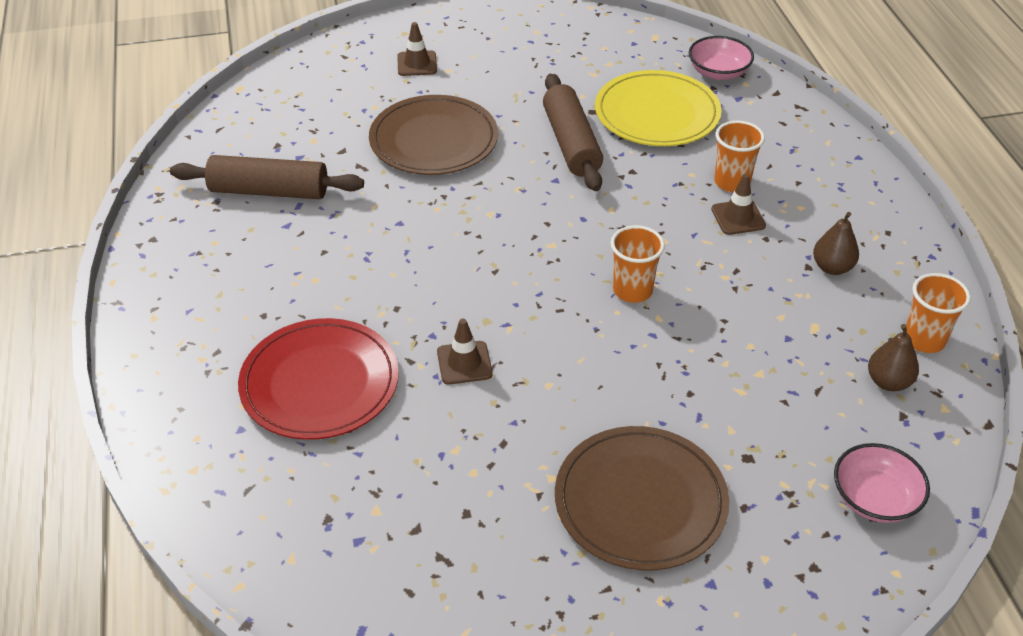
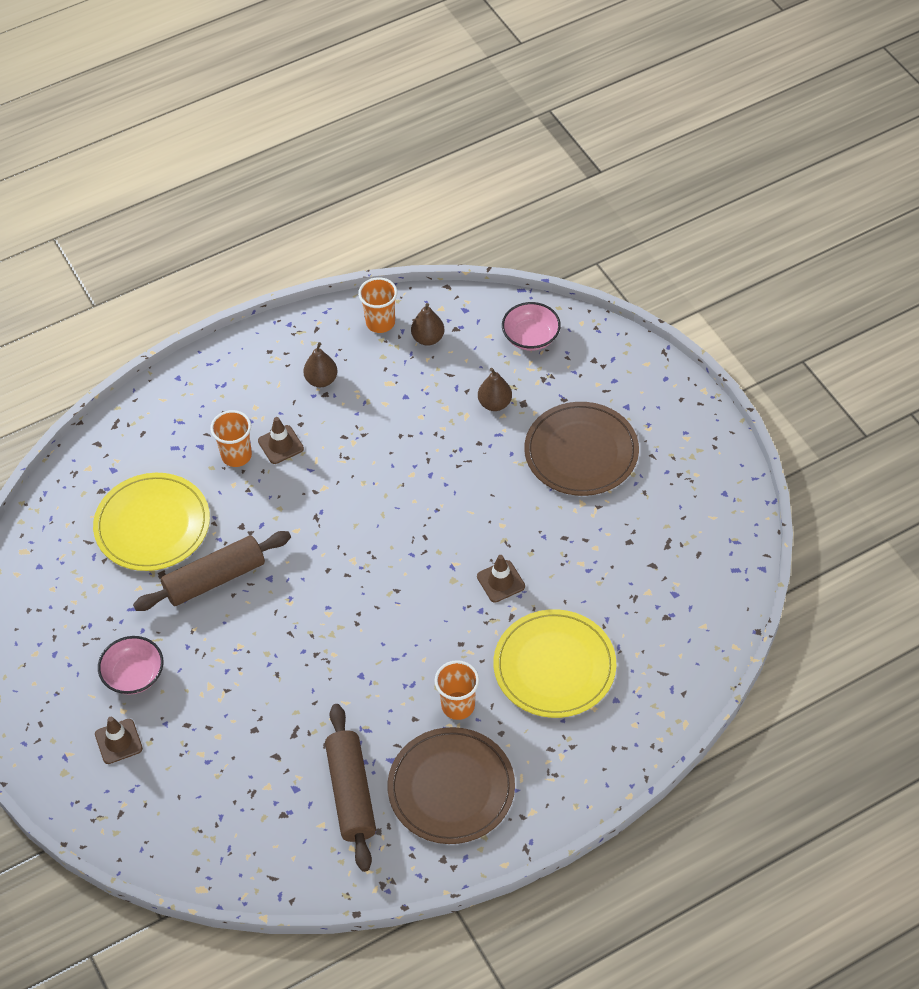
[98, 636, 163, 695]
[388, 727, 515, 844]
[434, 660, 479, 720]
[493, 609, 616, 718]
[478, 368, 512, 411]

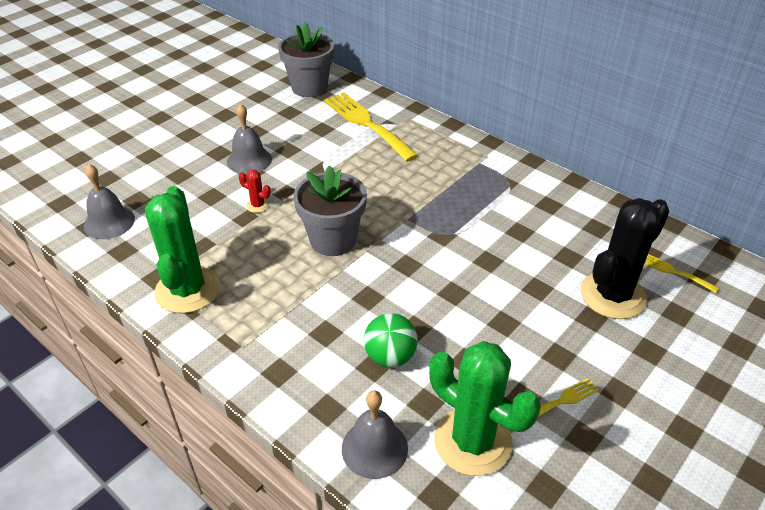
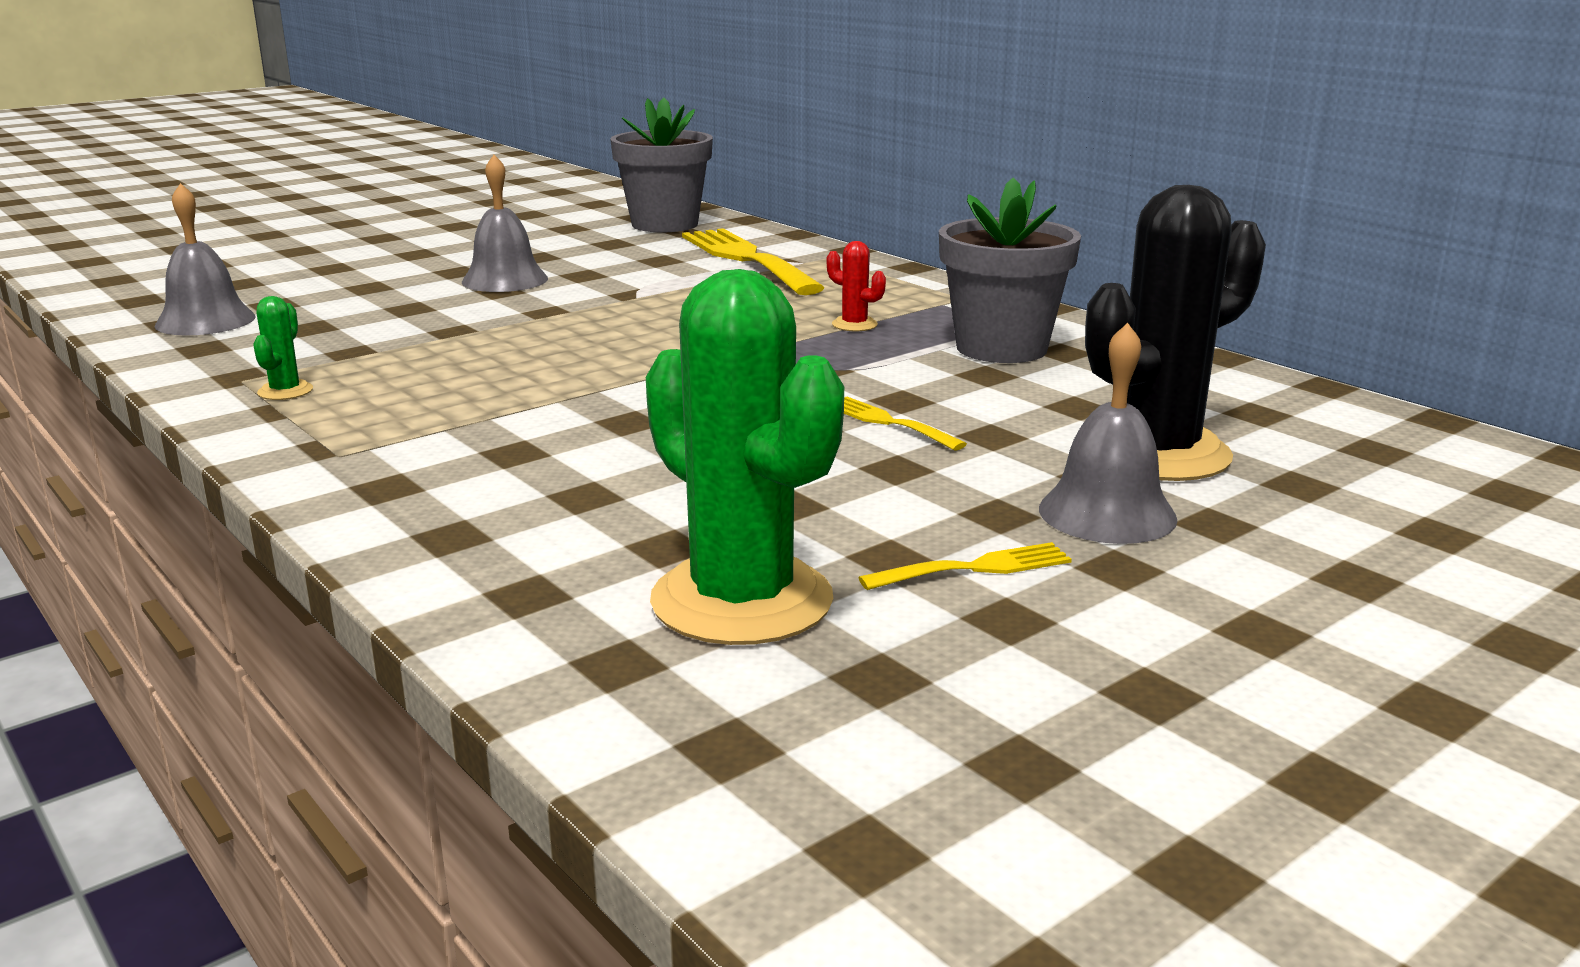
[939, 177, 1081, 363]
[827, 241, 886, 331]
[253, 296, 313, 400]
[844, 397, 967, 450]
[364, 313, 418, 367] (first image)
[1039, 323, 1178, 544]

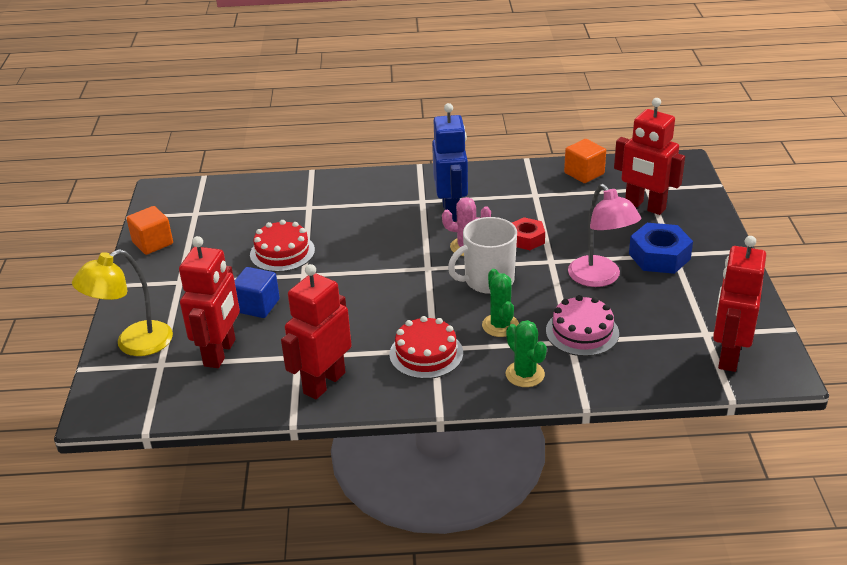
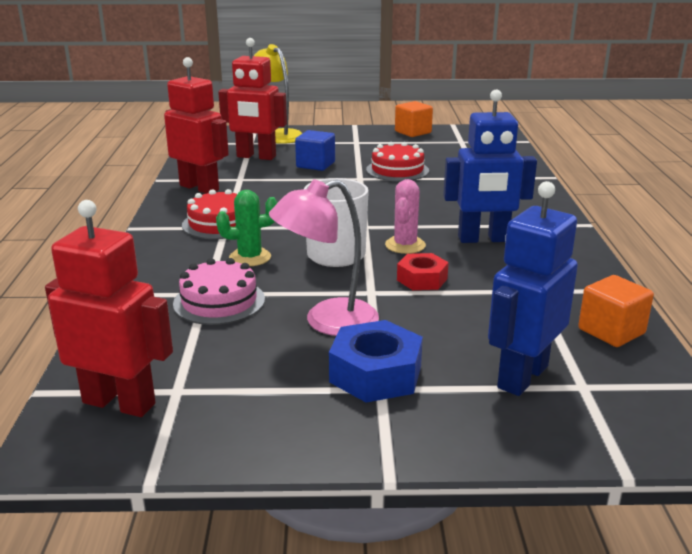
[488, 181, 578, 396]
[506, 320, 547, 387] (first image)

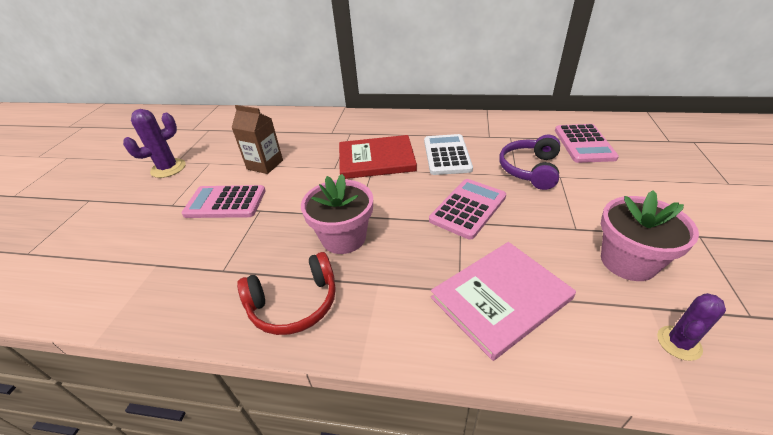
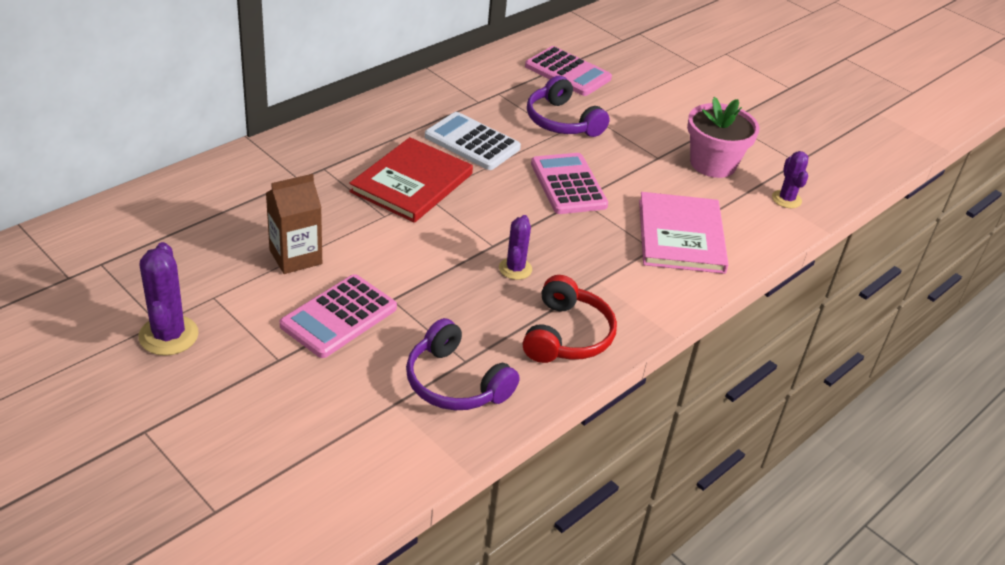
[499, 215, 532, 280]
[406, 318, 520, 410]

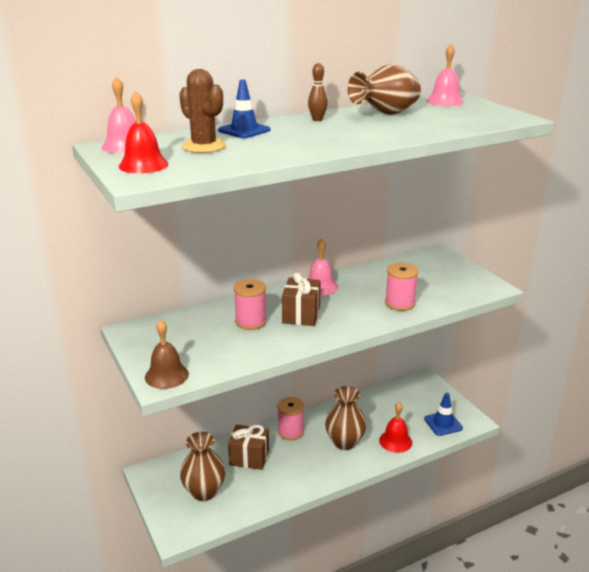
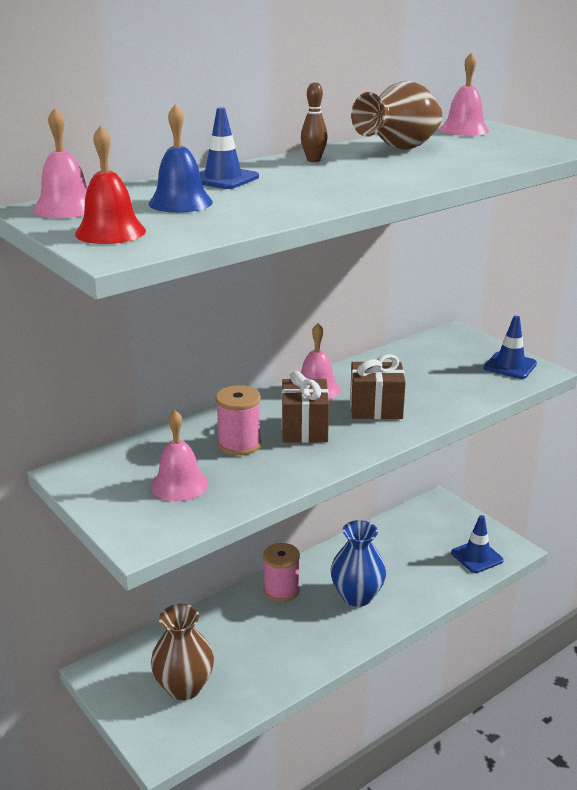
[149, 104, 213, 213]
[385, 263, 418, 311] (first image)
[145, 320, 189, 389] (first image)
[331, 520, 386, 607]
[379, 402, 412, 453] (first image)
[350, 354, 406, 419]
[484, 316, 537, 379]
[151, 410, 208, 501]

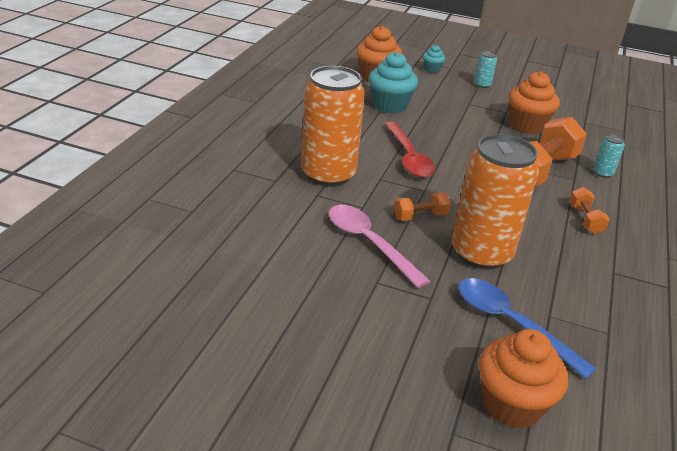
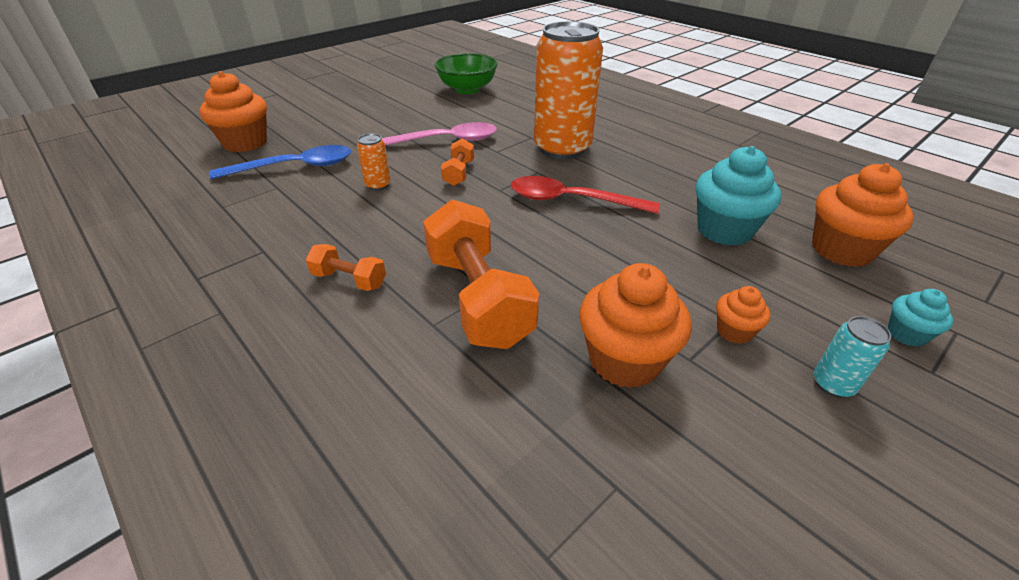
[357, 133, 391, 190]
[593, 134, 625, 178] (first image)
[435, 53, 498, 94]
[716, 286, 770, 344]

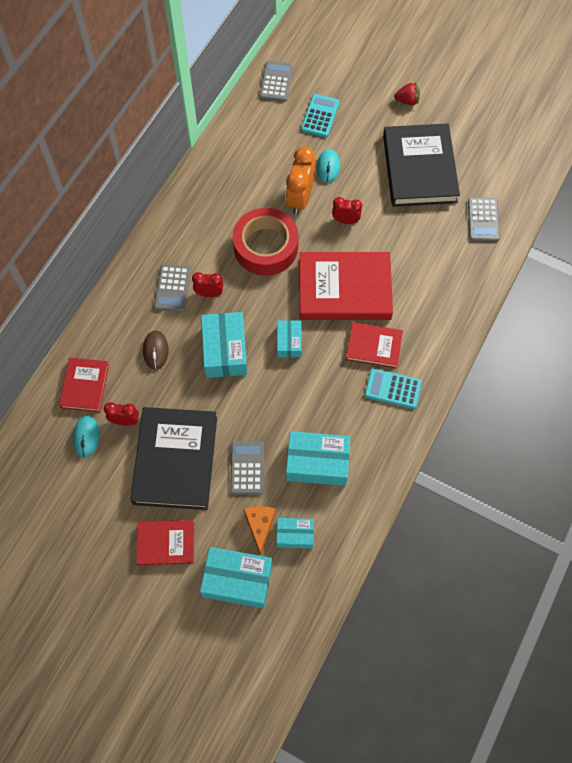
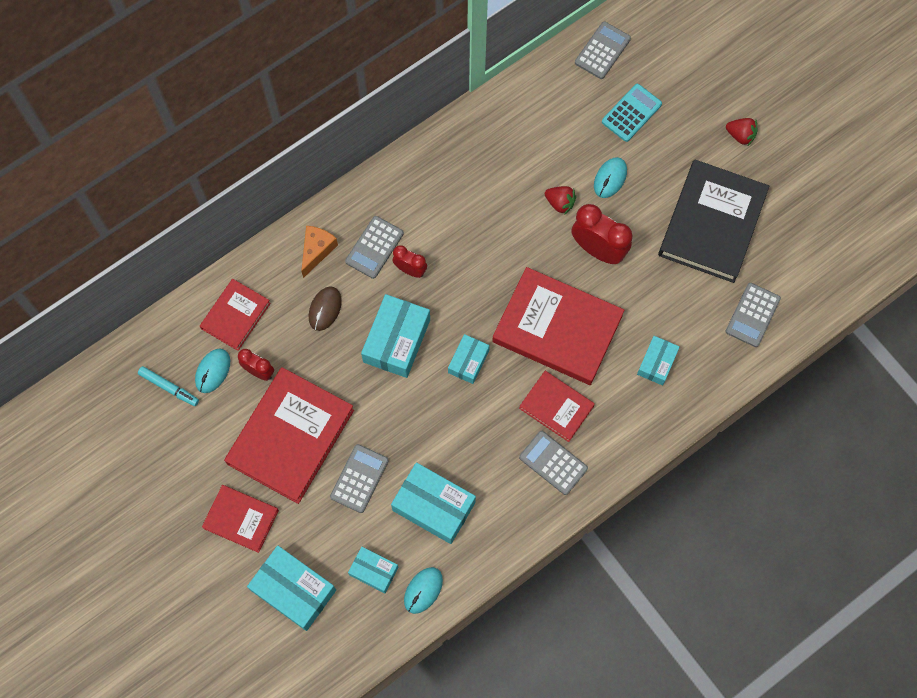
[545, 186, 576, 215]
[572, 204, 632, 264]
[233, 208, 299, 276] (first image)
[519, 431, 588, 495]
[224, 367, 354, 504]
[301, 226, 338, 278]
[637, 336, 680, 386]
[138, 366, 199, 406]
[404, 567, 443, 614]

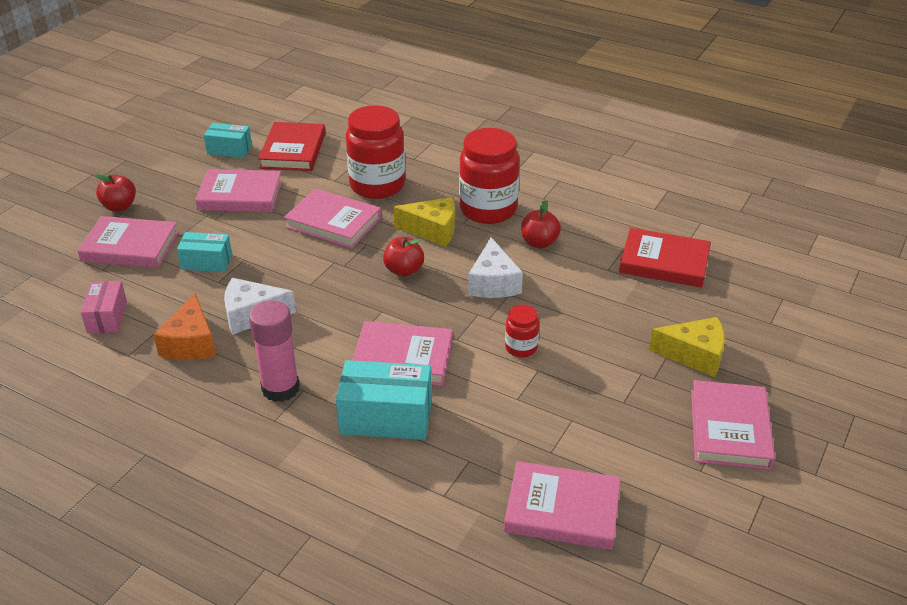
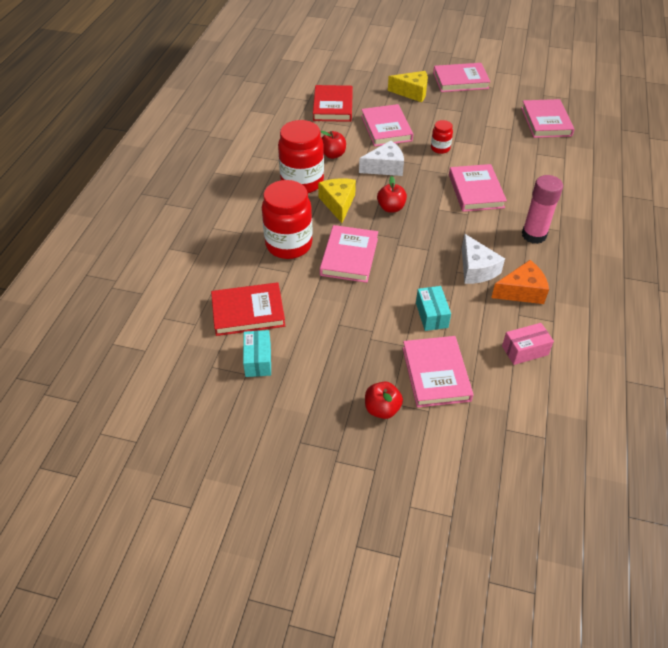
[361, 104, 413, 146]
[388, 71, 428, 102]
[336, 360, 432, 440] (first image)

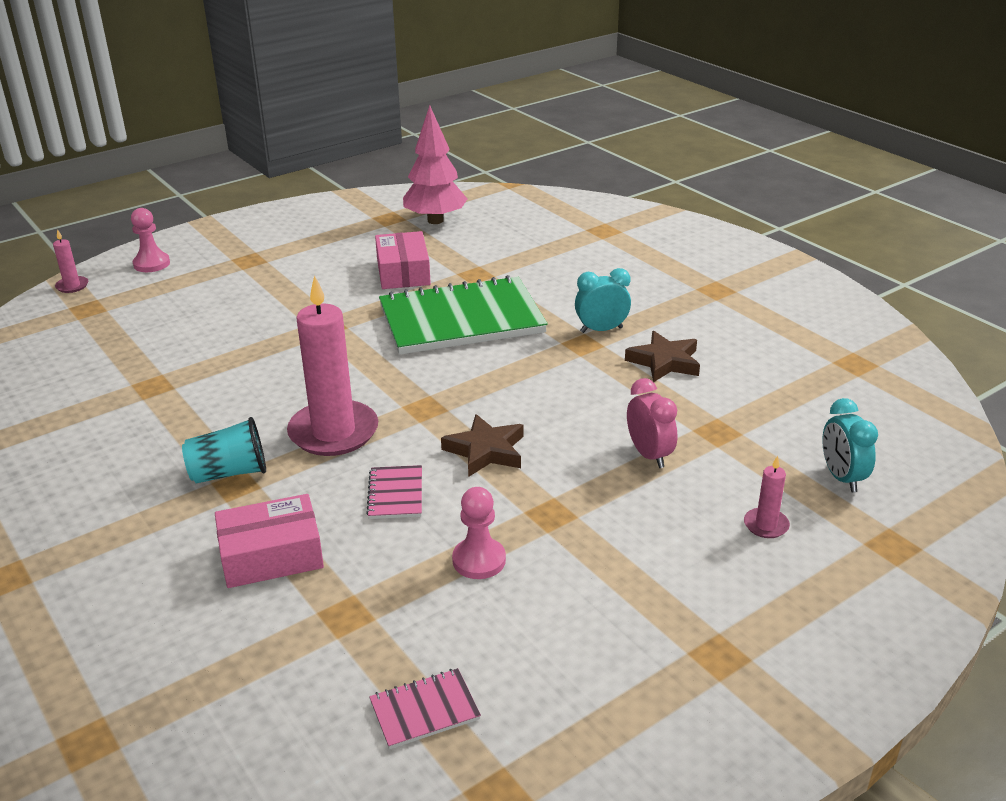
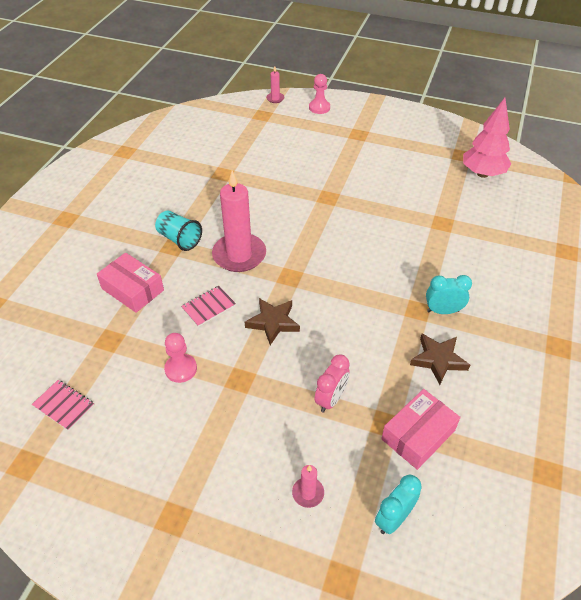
[381, 389, 461, 470]
[426, 275, 472, 314]
[379, 275, 548, 355] (first image)

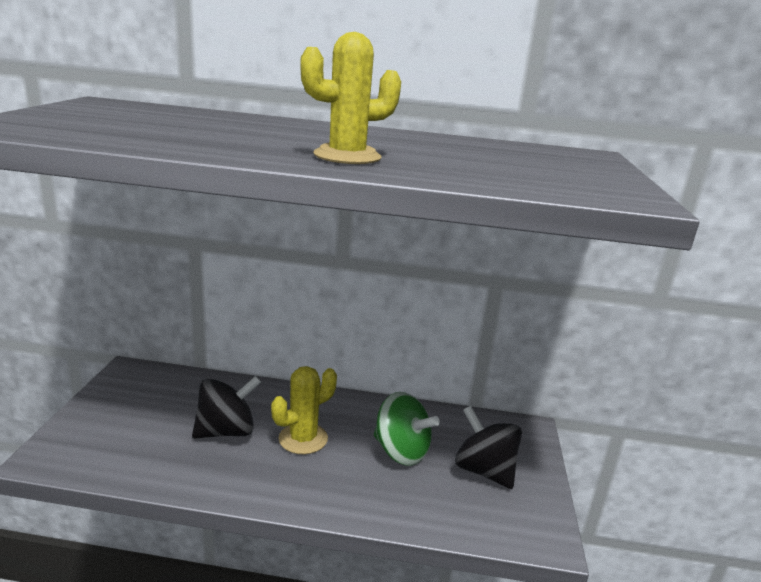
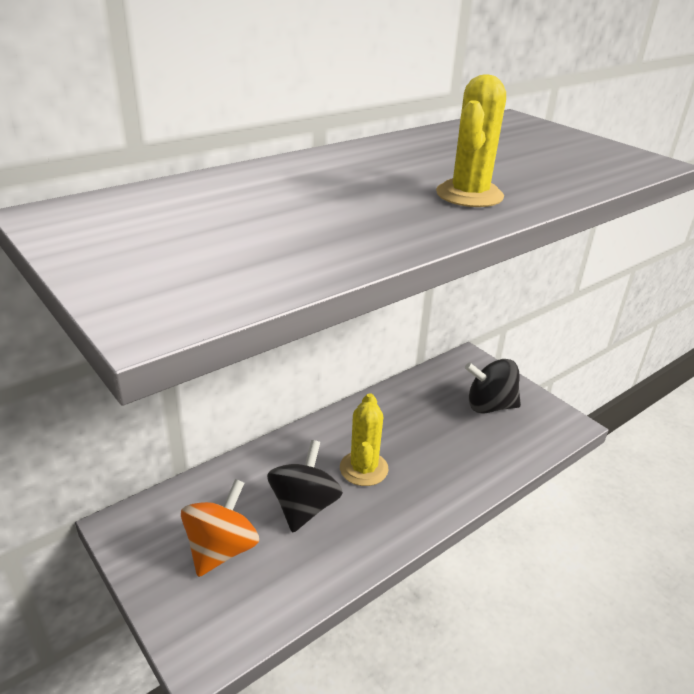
[374, 392, 440, 466] (first image)
[181, 479, 259, 577]

